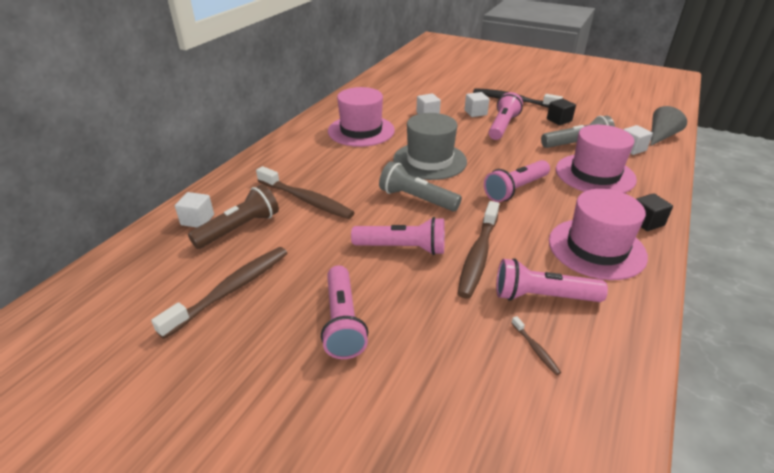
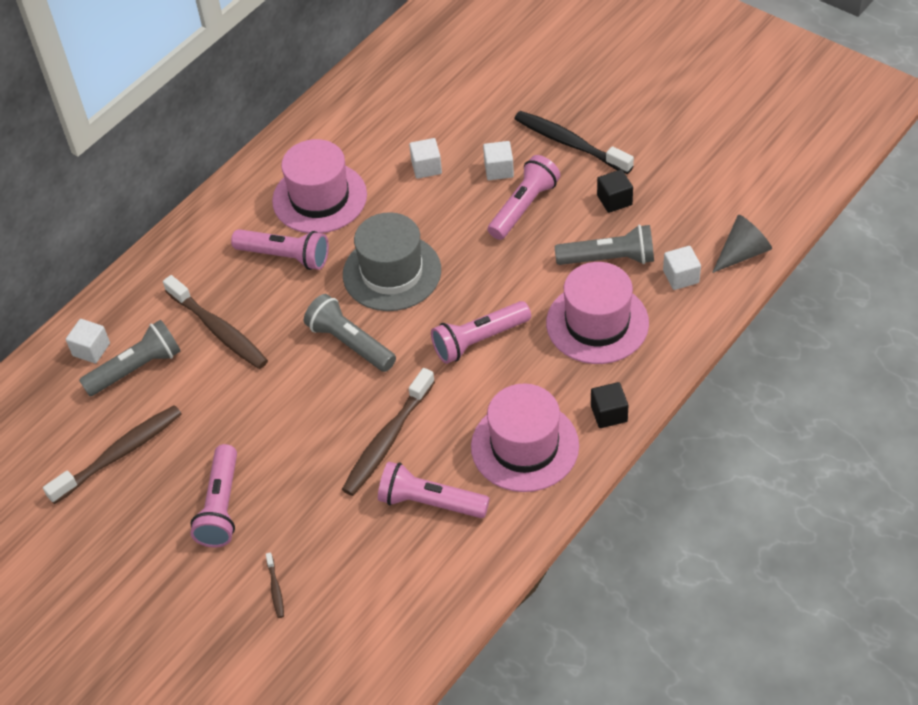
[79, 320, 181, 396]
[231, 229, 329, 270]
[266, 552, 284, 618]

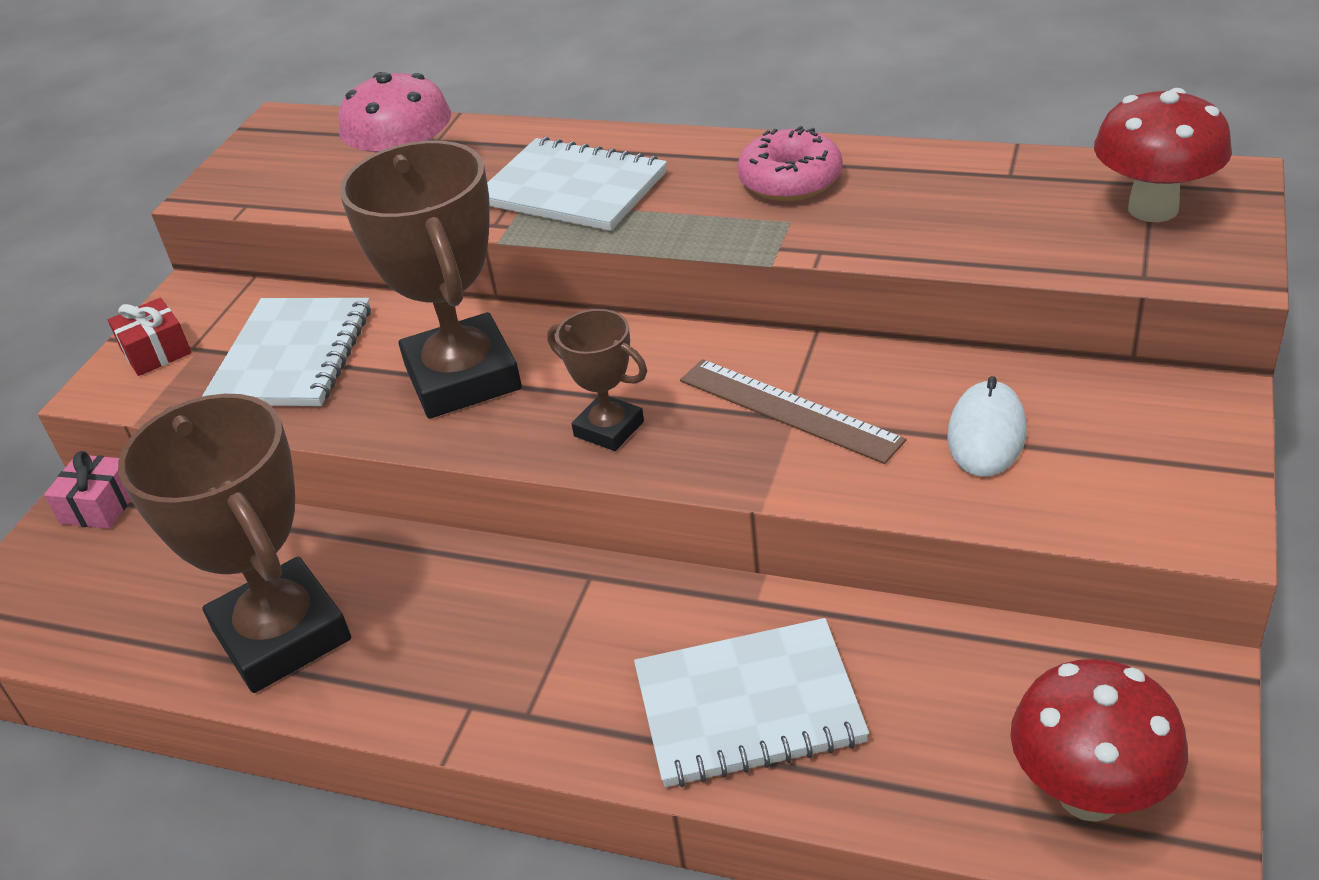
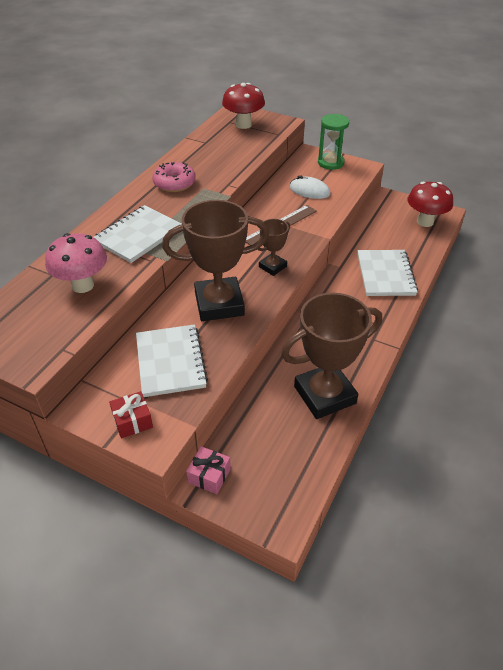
[136, 324, 208, 397]
[318, 114, 349, 170]

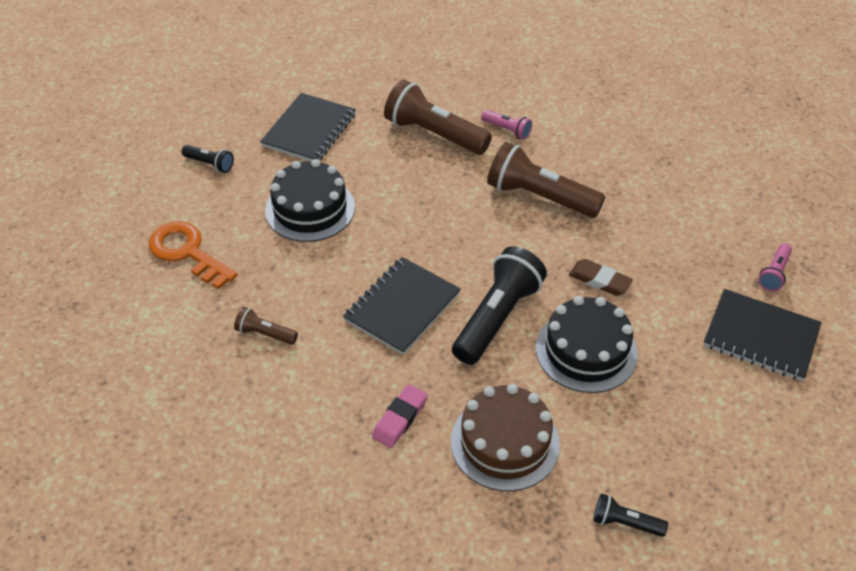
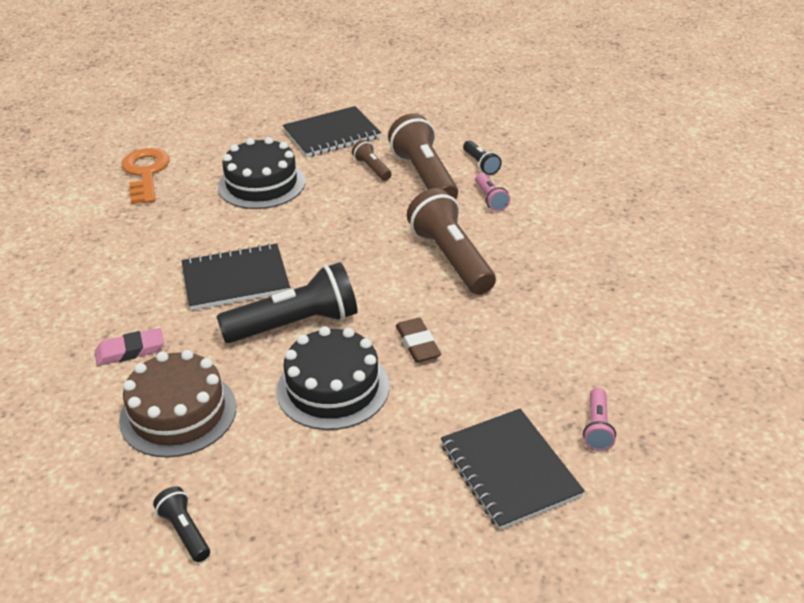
[463, 141, 502, 175]
[583, 388, 616, 451]
[352, 140, 391, 181]

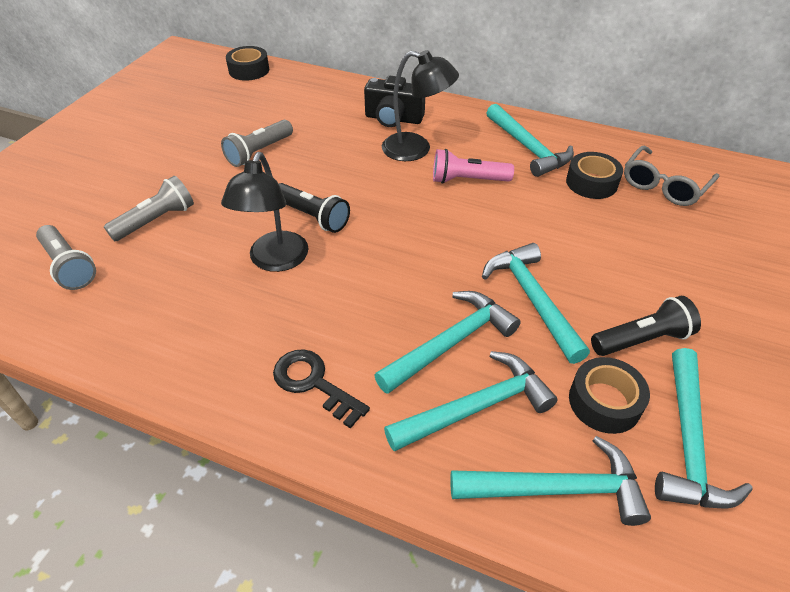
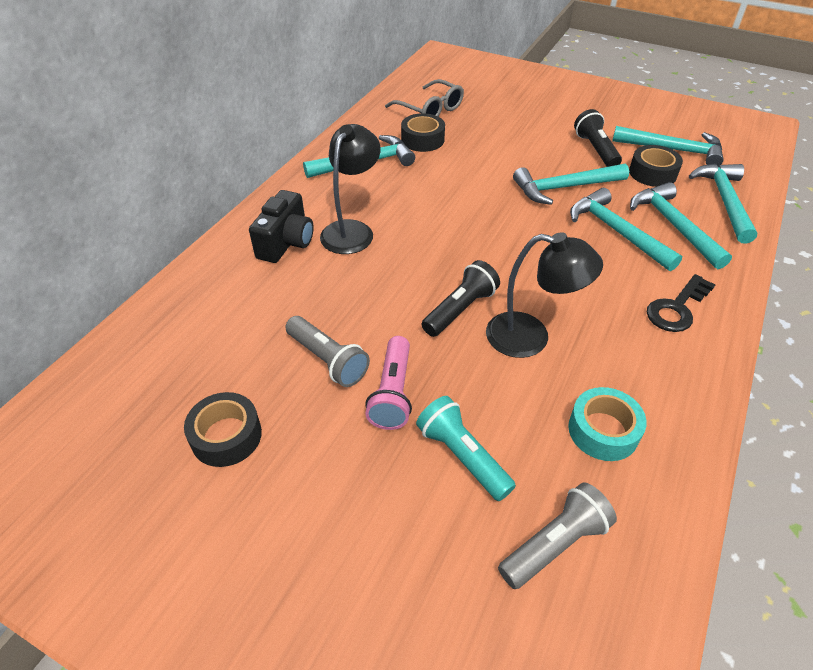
[184, 392, 262, 467]
[365, 336, 412, 430]
[416, 396, 516, 501]
[568, 387, 646, 461]

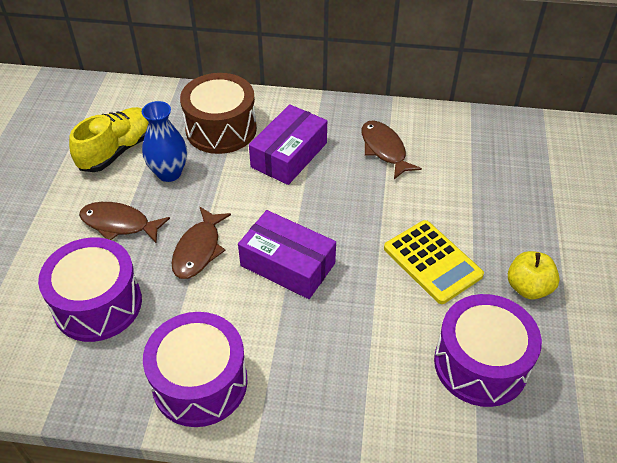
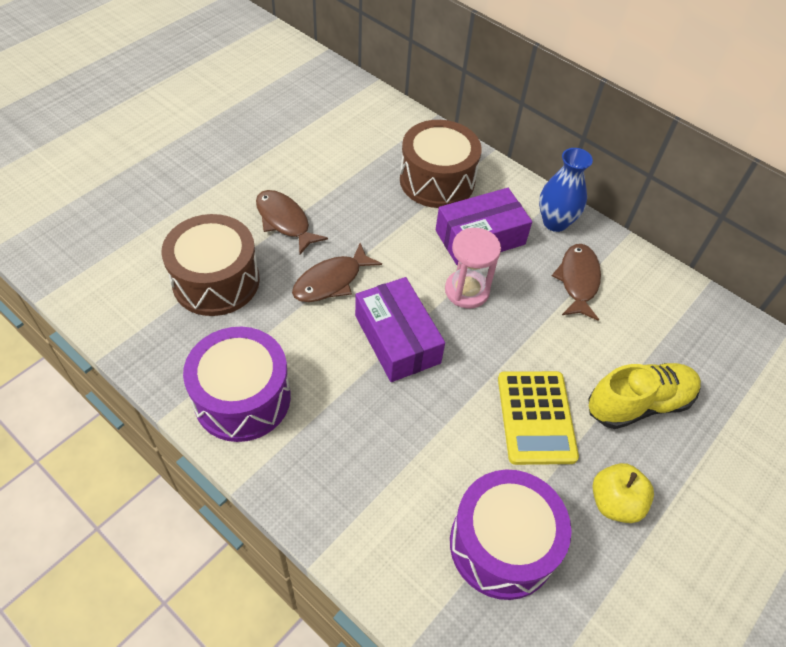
[539, 148, 593, 232]
[588, 363, 701, 429]
[162, 214, 260, 316]
[445, 228, 501, 308]

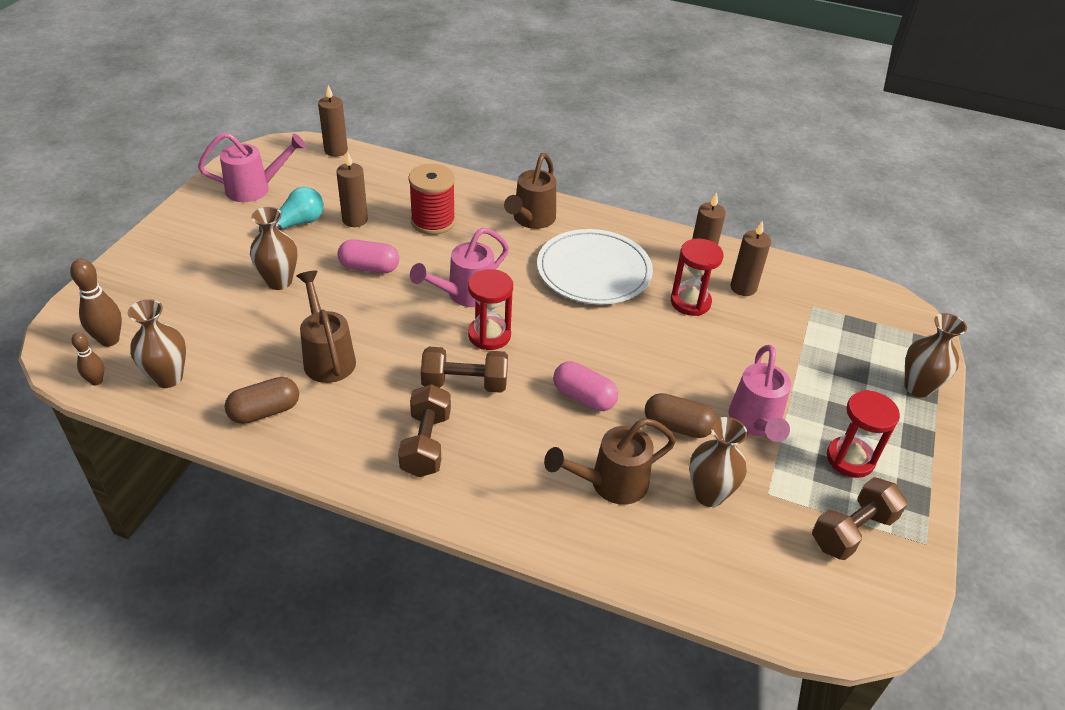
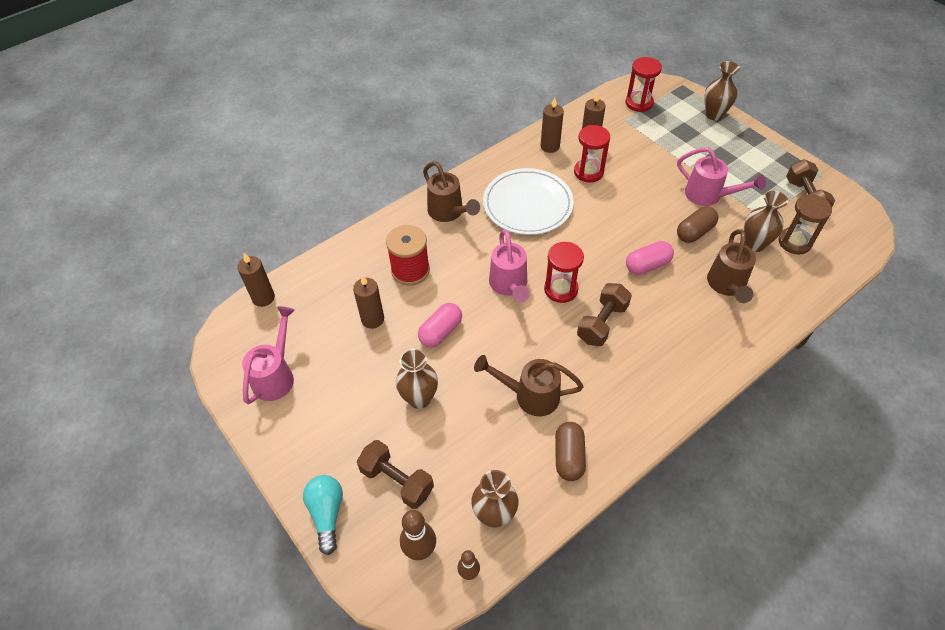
[303, 475, 343, 555]
[357, 440, 434, 509]
[626, 57, 662, 112]
[778, 194, 832, 255]

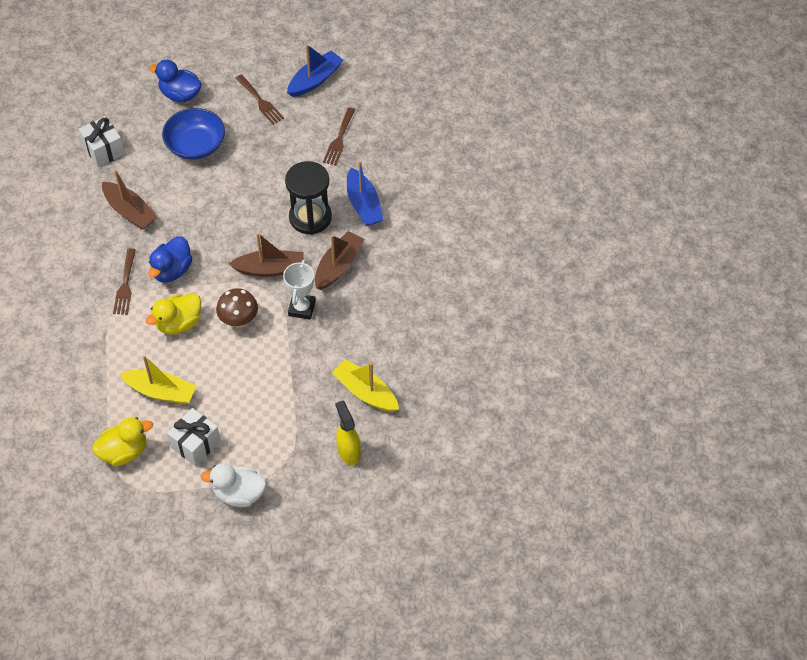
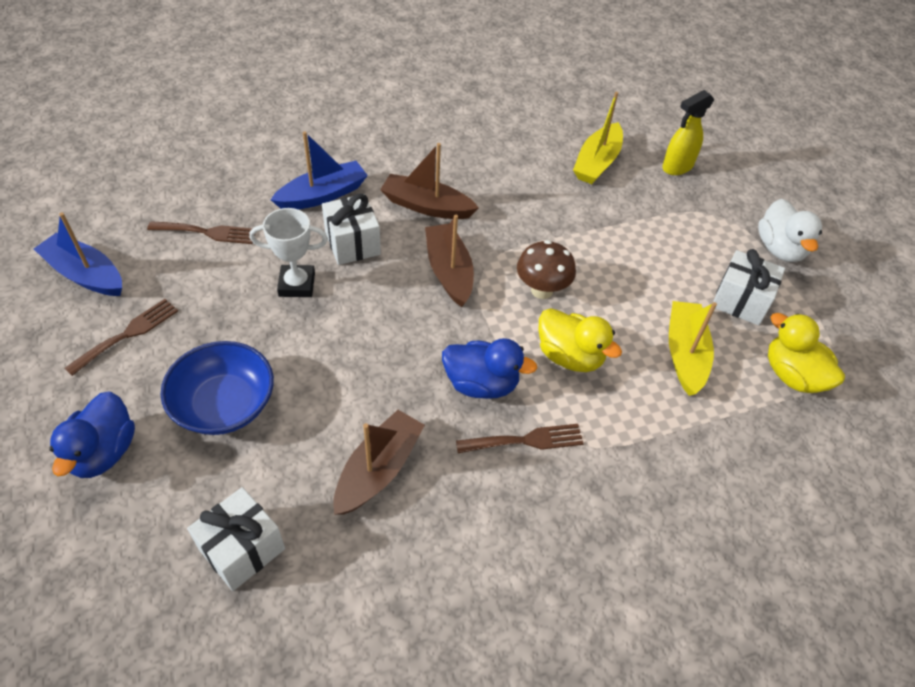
[322, 194, 381, 265]
[249, 208, 328, 297]

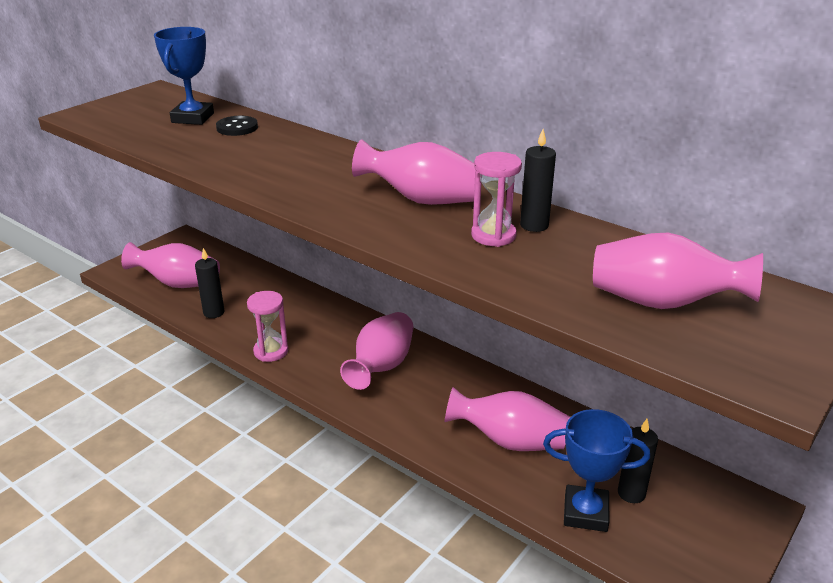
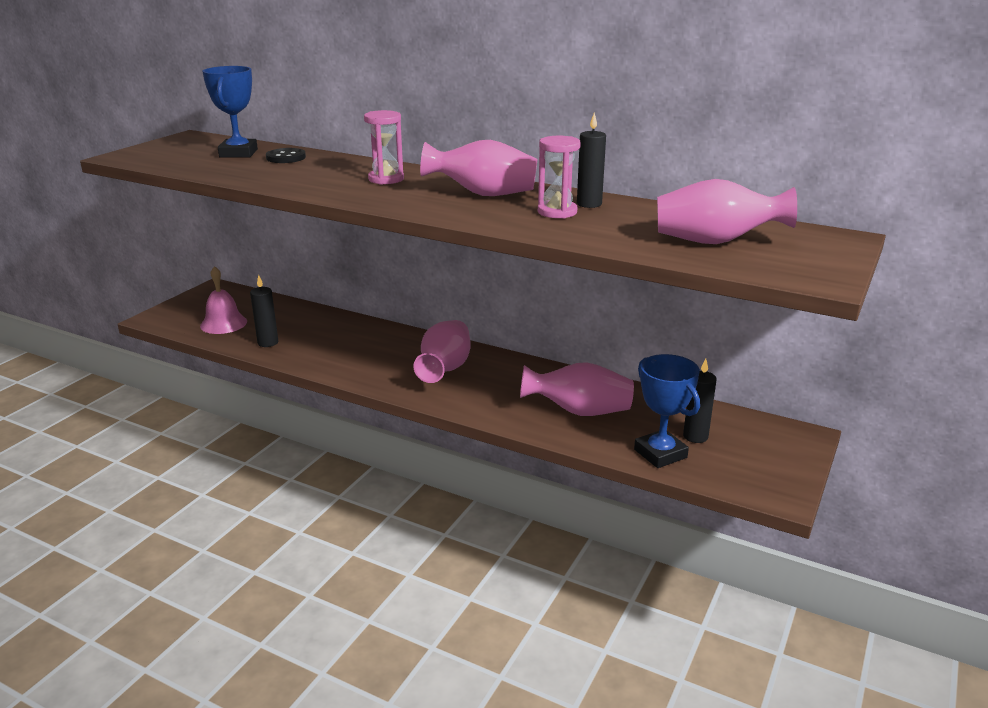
[200, 266, 247, 334]
[364, 110, 404, 185]
[634, 354, 700, 468]

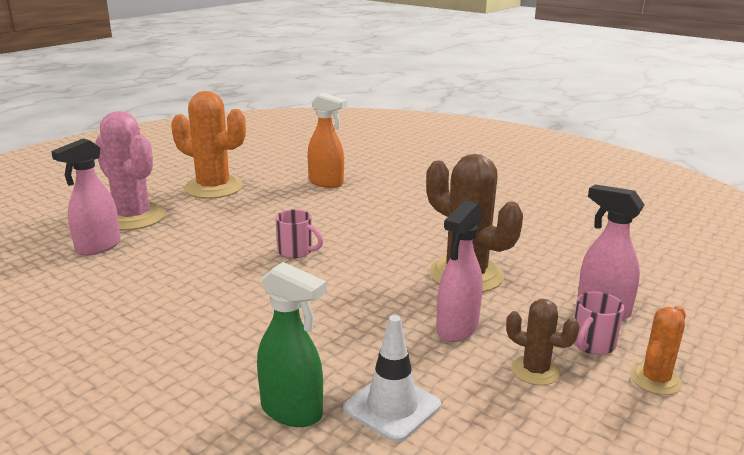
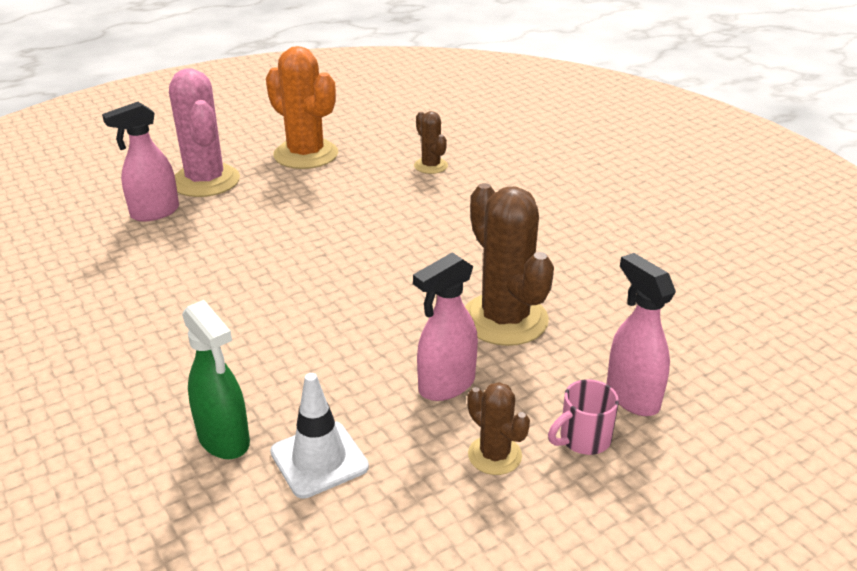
[414, 111, 448, 174]
[275, 209, 323, 258] (first image)
[630, 306, 686, 395] (first image)

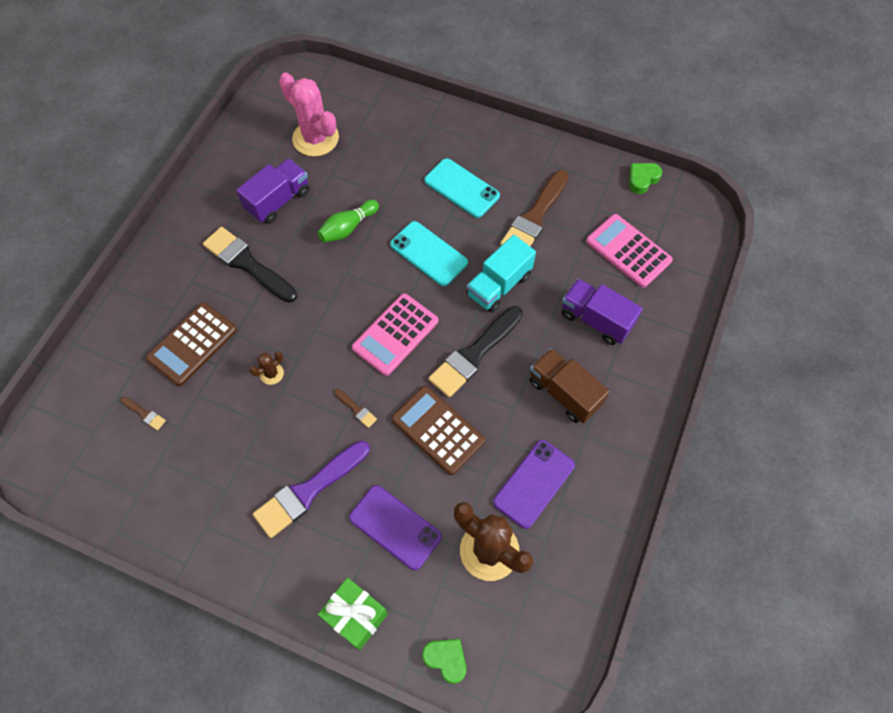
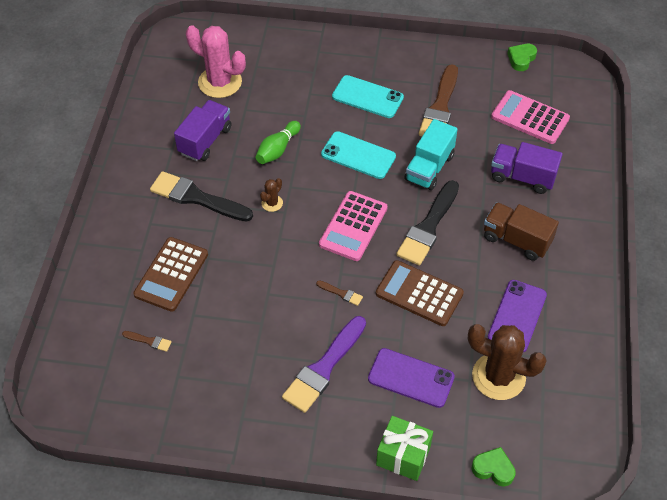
[260, 178, 283, 212]

